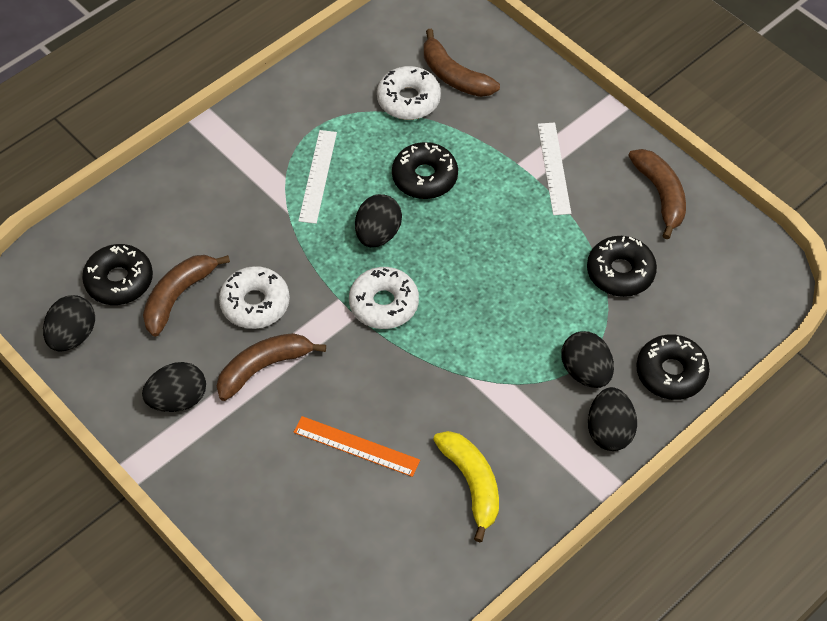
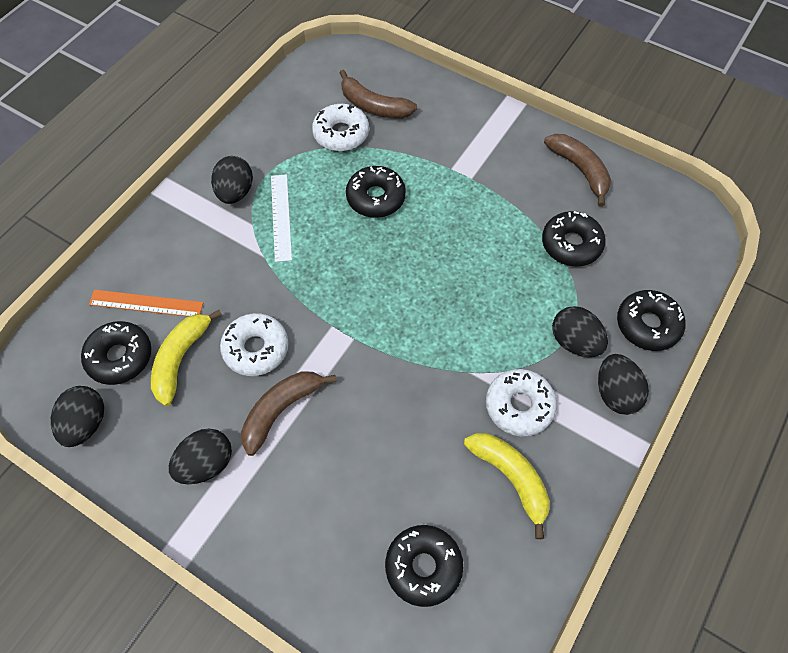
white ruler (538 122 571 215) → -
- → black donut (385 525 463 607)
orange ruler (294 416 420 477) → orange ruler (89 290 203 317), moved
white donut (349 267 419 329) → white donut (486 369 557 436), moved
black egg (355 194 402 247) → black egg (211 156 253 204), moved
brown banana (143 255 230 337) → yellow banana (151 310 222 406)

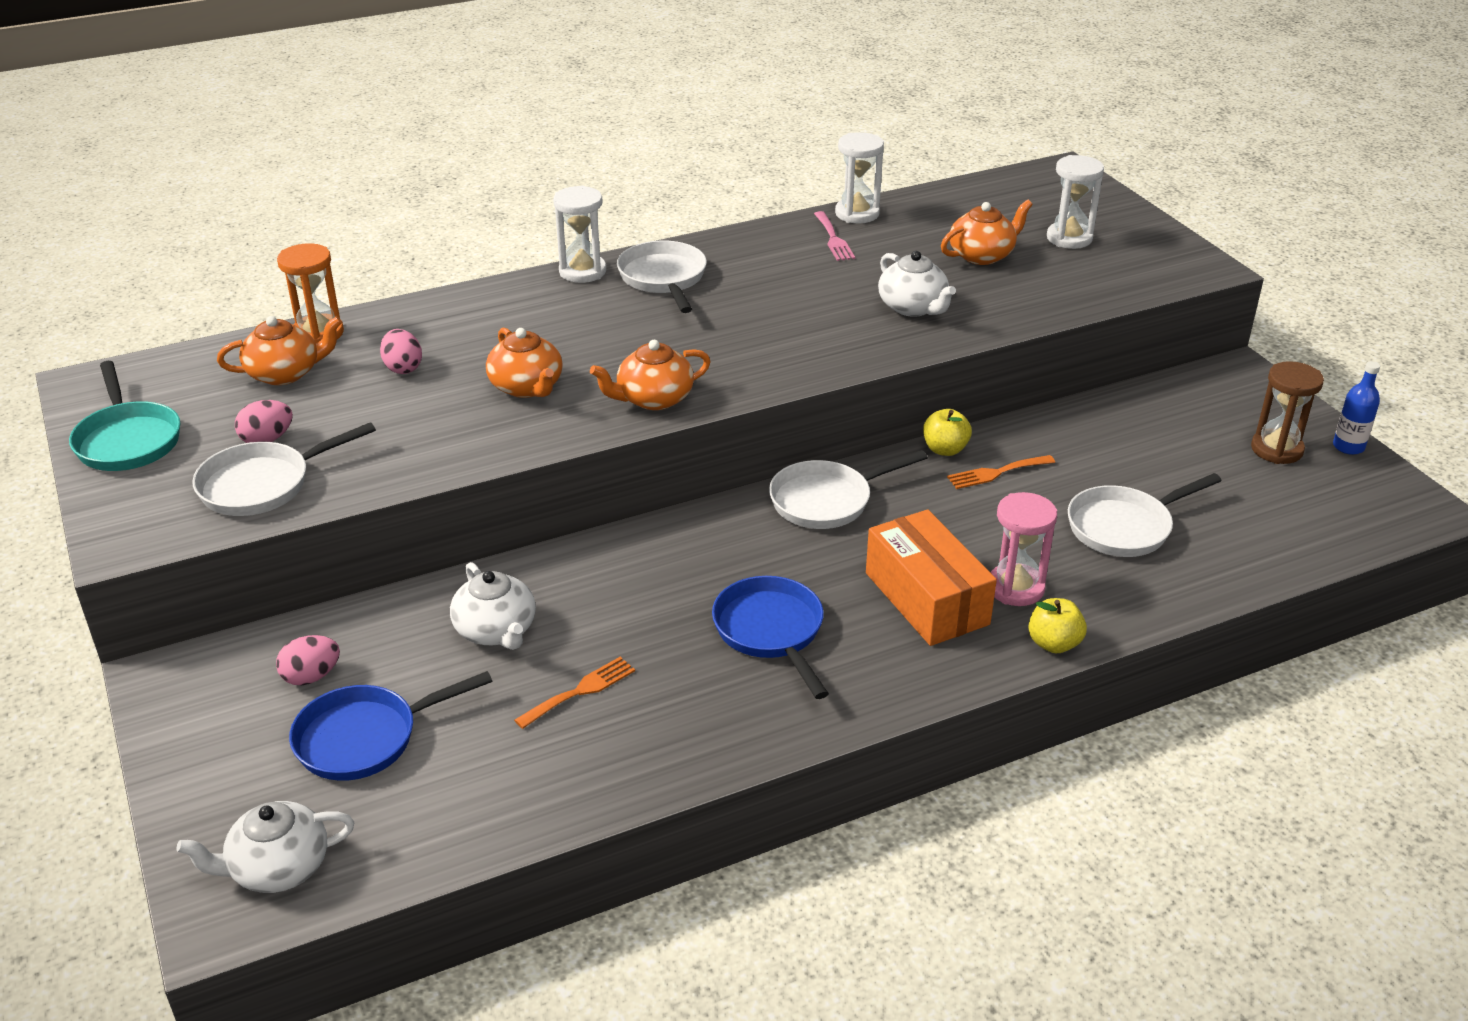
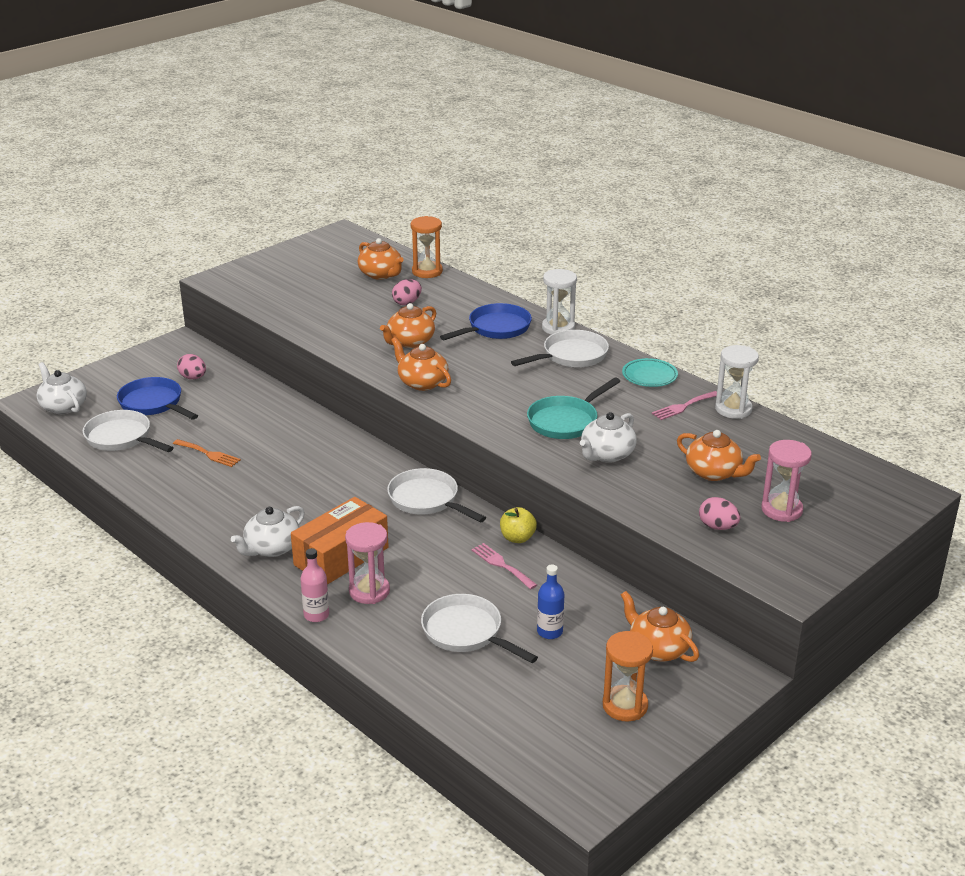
- → orange teapot (621 591 699 662)
- → turquoise plate (622 358 678 387)
turquoise pan (69 361 180 471) → turquoise pan (527 377 620 439), moved
white pan (192 422 376 516) → white pan (83 410 174 452), moved
pink egg (235 400 293 443) → pink egg (699 497 740 530), moved
white teapot (450 562 536 650) → white teapot (231 506 305 557), moved
blue pan (712 576 829 699) → blue pan (440 303 532 340), moved
blue bottle (1333 361 1380 455) → blue bottle (537 564 564 639), moved
yellow apple (1028 598 1087 653) → pink bottle (300 548 329 622)
orange fork (947 455 1055 489) → pink fork (471 543 537 589)
white hourglass (1047 155 1104 249) → pink hourglass (761 440 812 522)
brown hourglass (1251 361 1324 464) → orange hourglass (603 631 653 721)

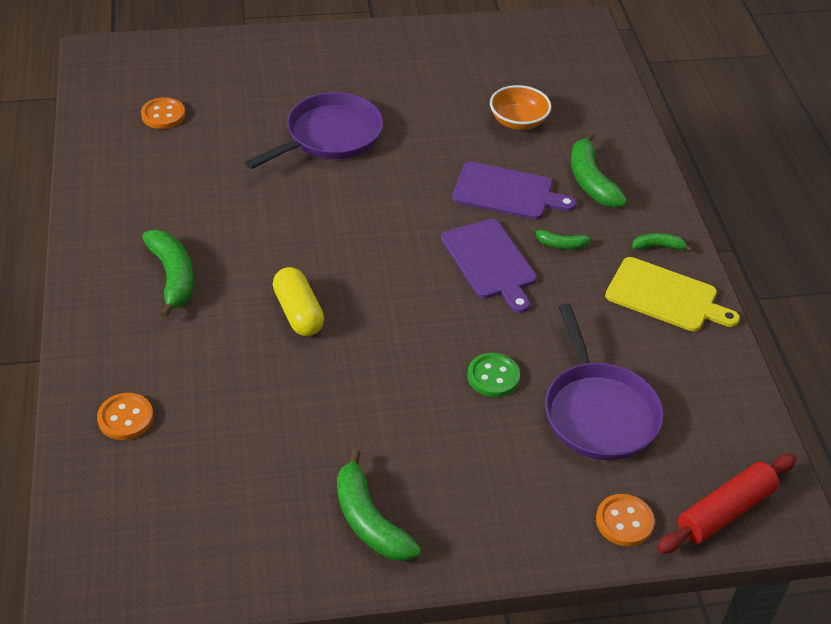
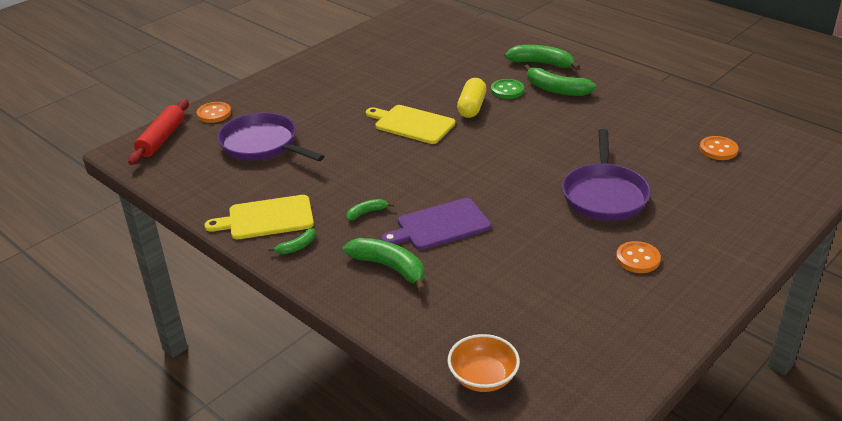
purple cutting board (441 219 537 313) → -
- → yellow cutting board (366 105 455 144)
orange button (97 393 154 440) → orange button (616 241 661 273), moved
green banana (337 449 421 561) → green banana (505 45 580 70), moved
green button (467 353 520 397) → green button (491 79 524 99), moved
orange bowl (490 85 552 130) → orange bowl (448 334 520 392), moved
yellow capsule (273 267 324 336) → yellow capsule (457 78 487 118), 75 degrees clockwise

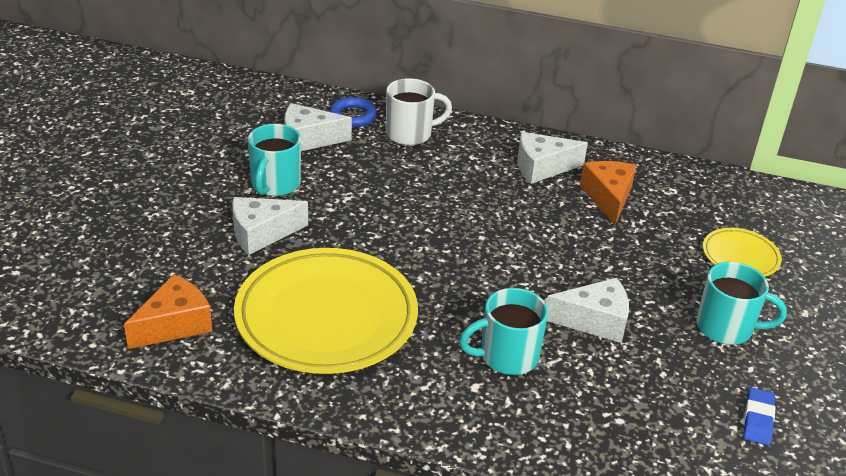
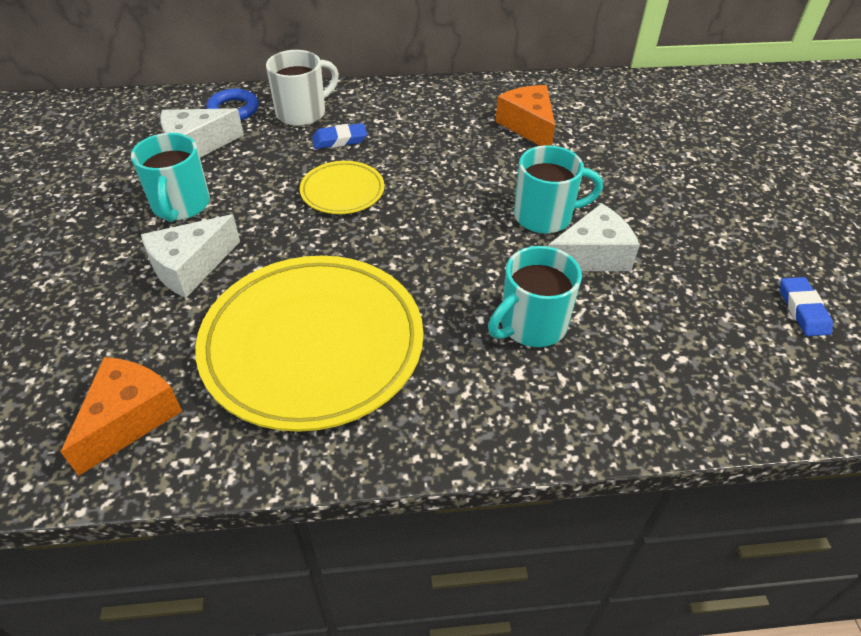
white cheese (518 132 588 184) → -
- → blue eraser (312 123 367 149)
turquoise mug (696 262 787 345) → turquoise mug (514 145 603 234), moved
yellow plate (703 228 782 277) → yellow plate (300 161 384 214), moved

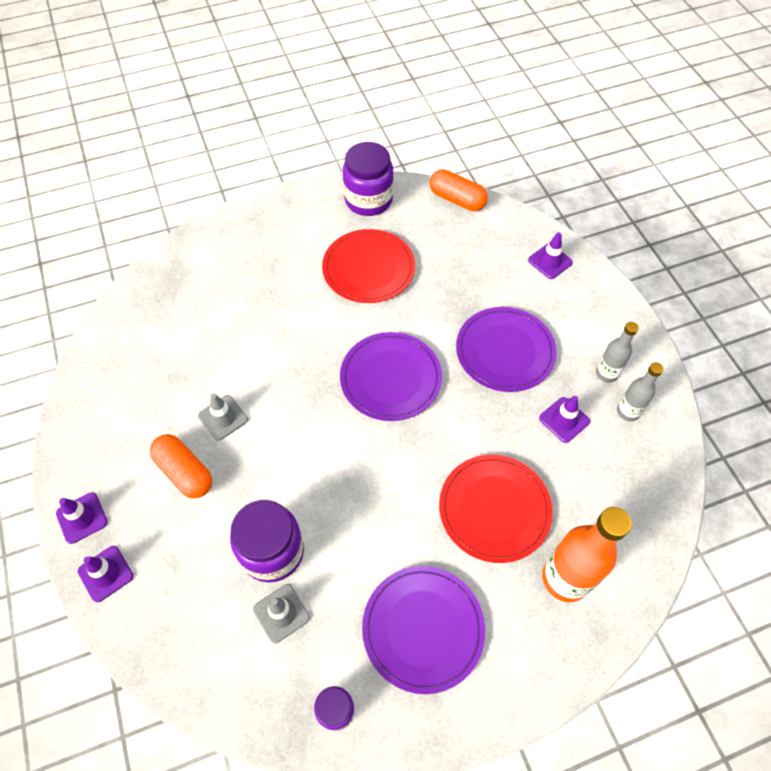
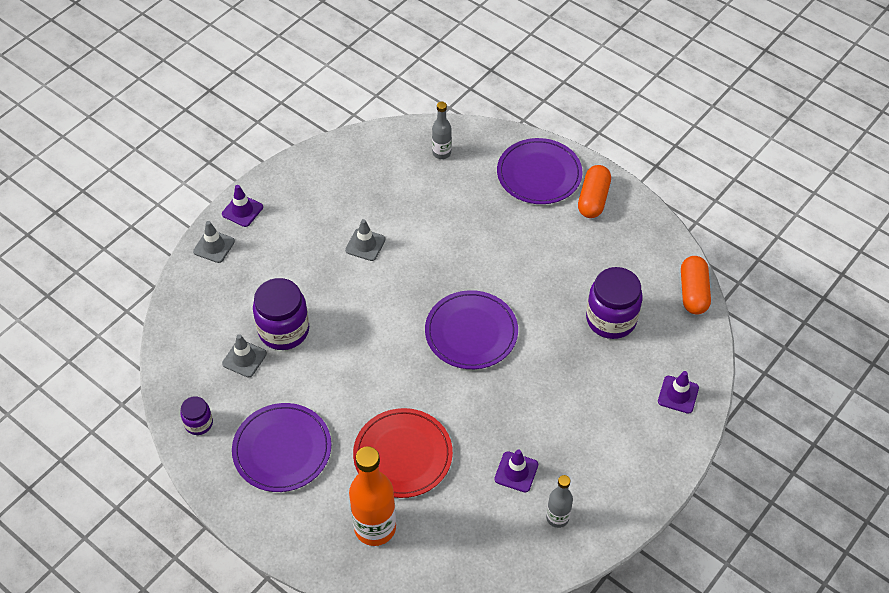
red plate (322 229 415 303) → -
orange capsule (150 434 212 498) → orange capsule (578 165 611 218), moved
purple jar (343 142 394 216) → purple jar (586 267 643 339), moved
purple plate (456 307 557 392) → purple plate (497 138 582 204), moved
grey bottle (596 322 639 383) → grey bottle (432 102 452 159), moved
purple traffic cone (78 546 133 602) → grey traffic cone (193 221 235 263)

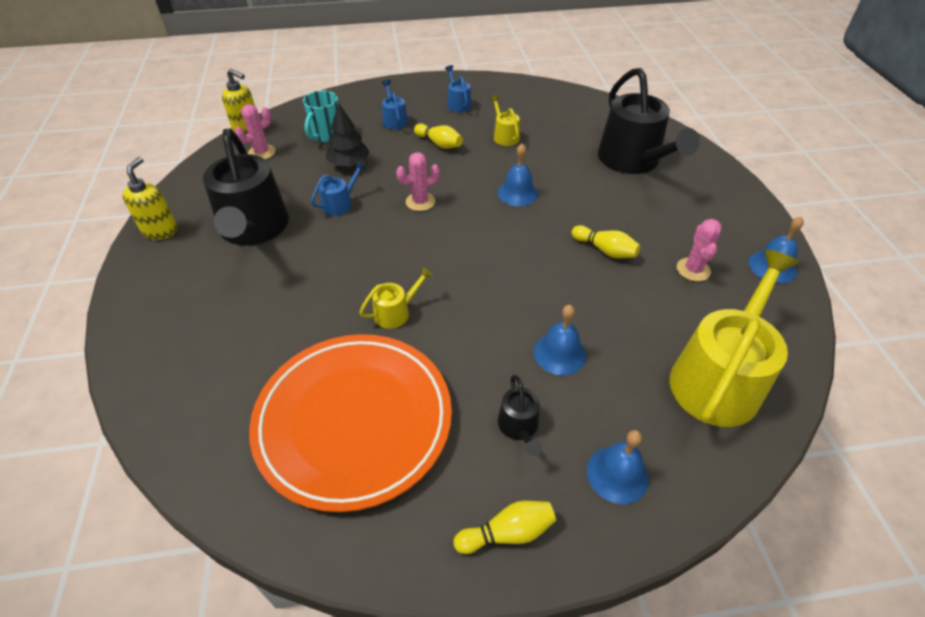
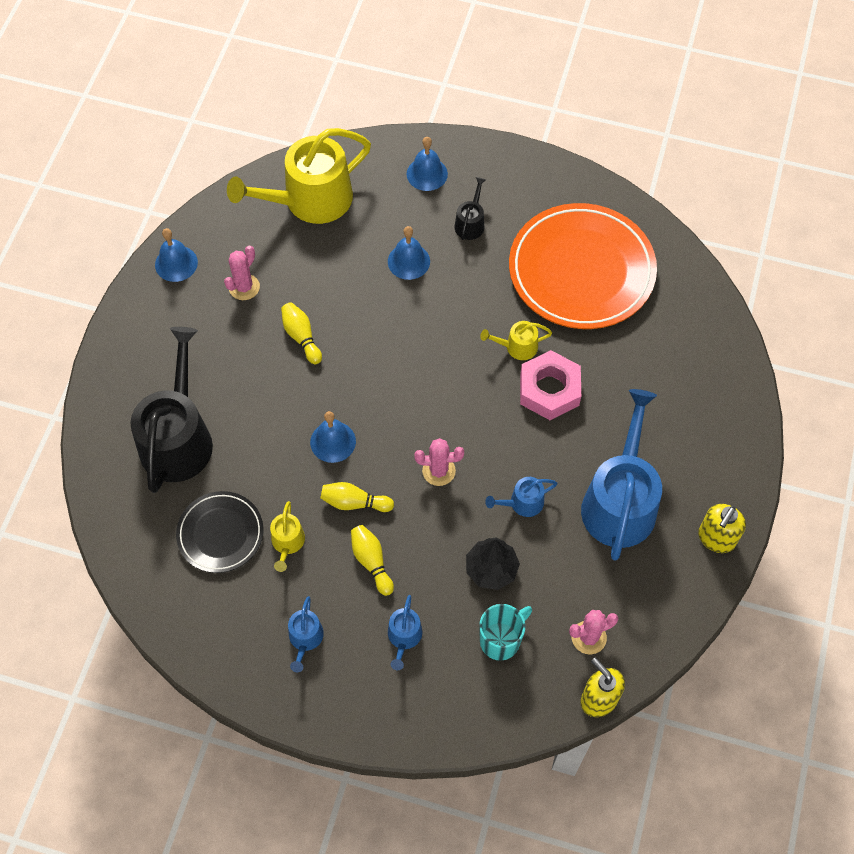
- → black plate (176 491 263 573)
- → pink nut (520 350 581 420)
yellow bowling pin (453 501 556 554) → yellow bowling pin (320 482 394 512), moved
black watering can (203 129 289 246) → blue watering can (581 389 662 561)

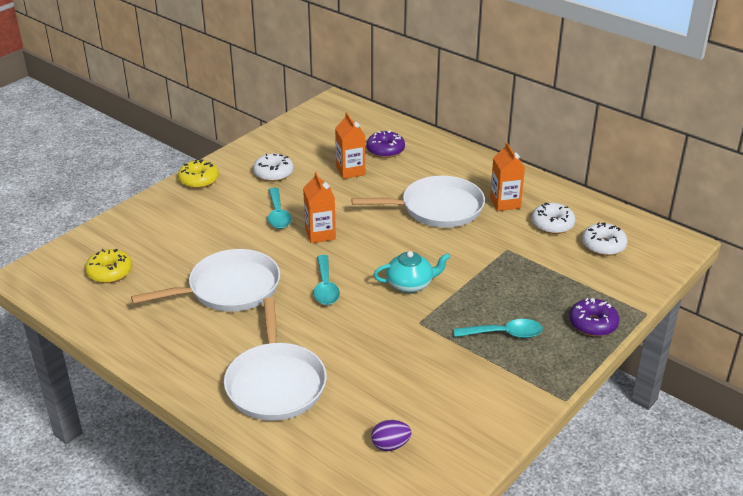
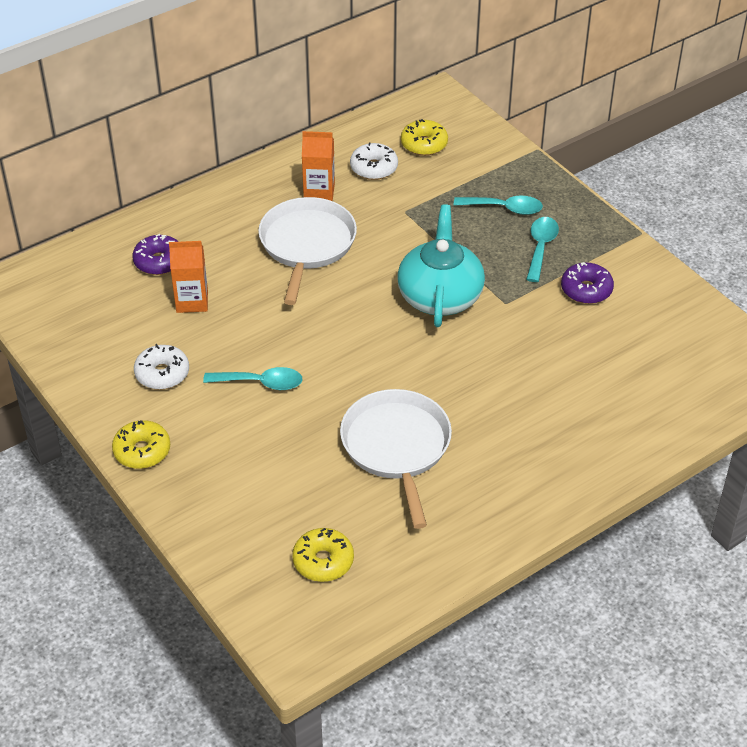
white pan (224 297 327 421) → -
orange carton (303 172 336 243) → -
purple egg (371 420 411 451) → -
turquoise spoon (314 255 340 305) → turquoise spoon (454 196 543 215), moved
purple donut (569 298 620 336) → purple donut (561 262 614 304), moved
white donut (582 222 628 256) → yellow donut (401 119 448 156)
turquoise teapot (374 251 450 293) → turquoise teapot (397 204 485 327), x1.64

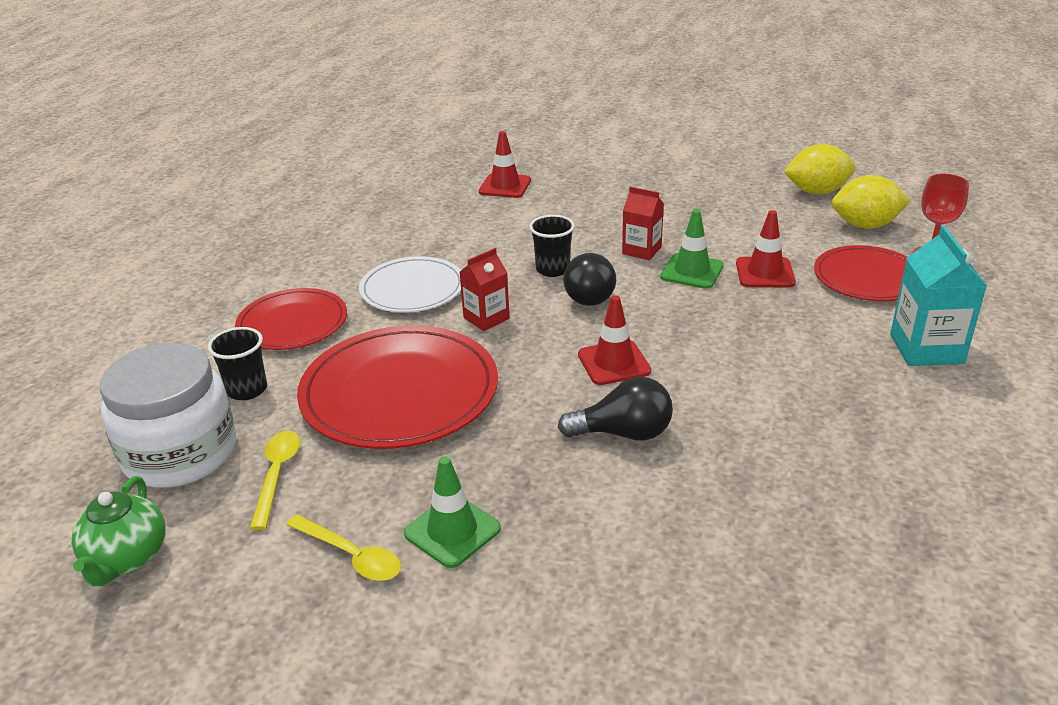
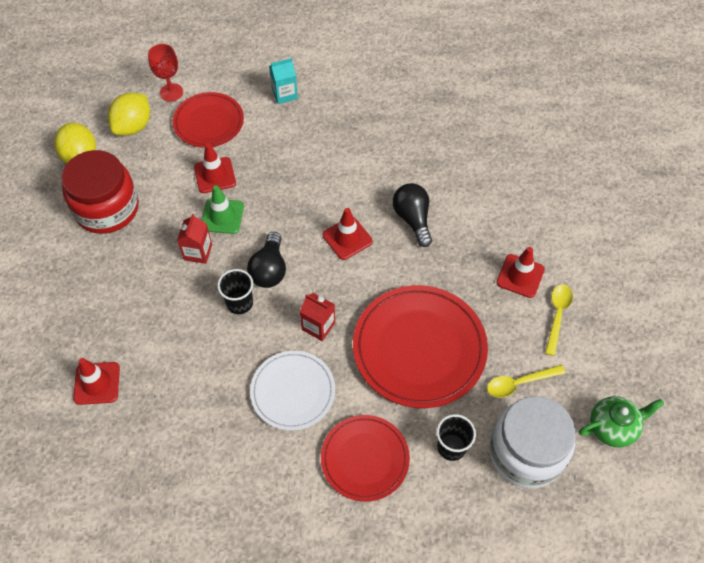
- → red jar (61 150 139 234)
green traffic cone (404 457 501 568) → red traffic cone (496 247 545 298)
black light bulb (563 253 616 306) → black light bulb (247 232 286 288), 105 degrees clockwise
yellow lemon (832 175 910 229) → yellow lemon (108 93 150 136), 45 degrees clockwise
turquoise carton (890 225 987 366) → turquoise carton (269 58 298 104), x0.64

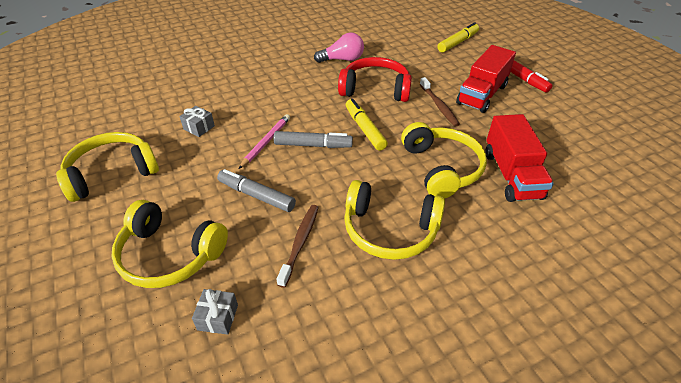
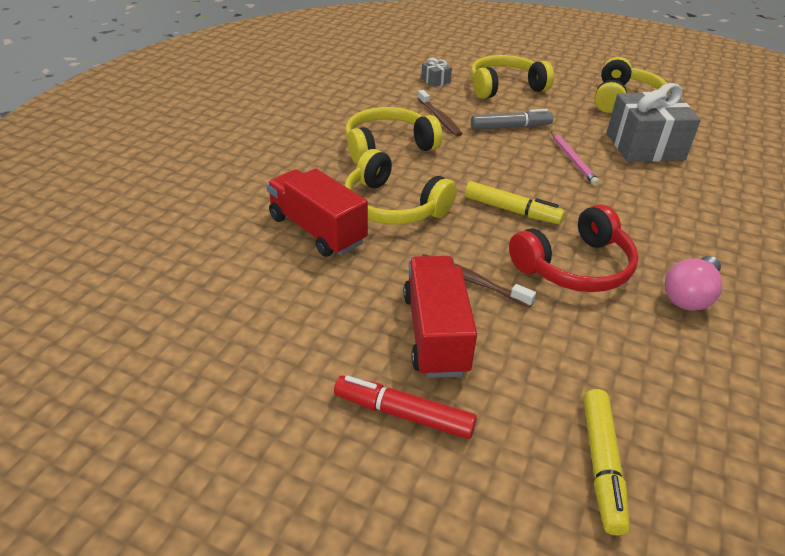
grey marker (274 131 353 148) → -
grey gift (179 106 215 137) → grey gift (607 83 701 162), x2.34

